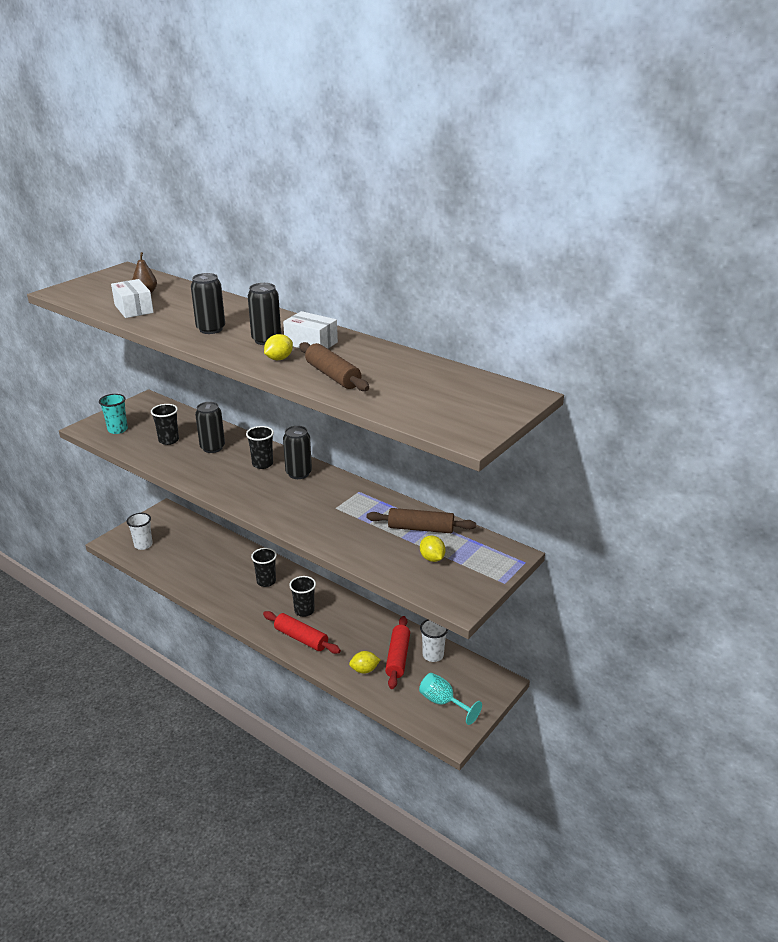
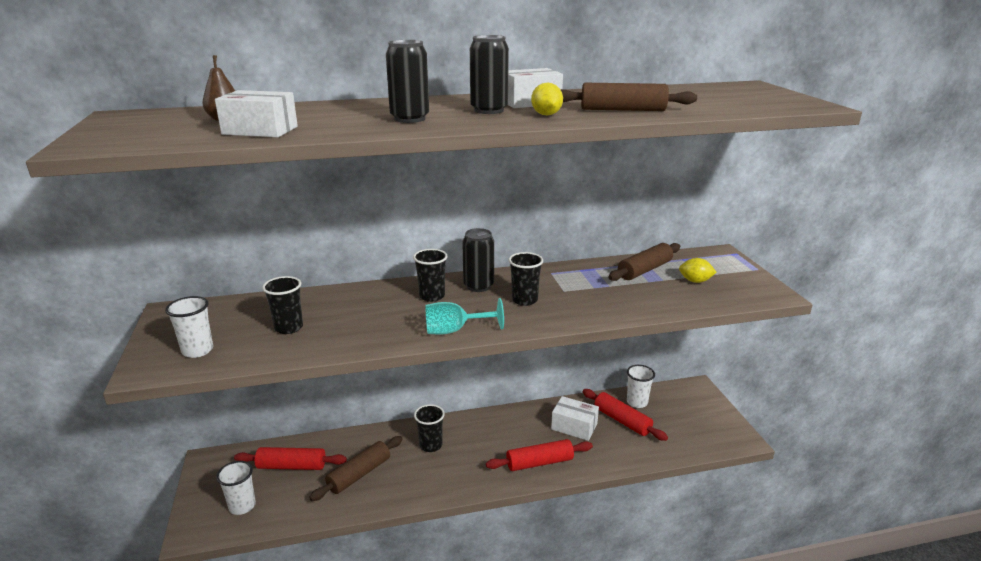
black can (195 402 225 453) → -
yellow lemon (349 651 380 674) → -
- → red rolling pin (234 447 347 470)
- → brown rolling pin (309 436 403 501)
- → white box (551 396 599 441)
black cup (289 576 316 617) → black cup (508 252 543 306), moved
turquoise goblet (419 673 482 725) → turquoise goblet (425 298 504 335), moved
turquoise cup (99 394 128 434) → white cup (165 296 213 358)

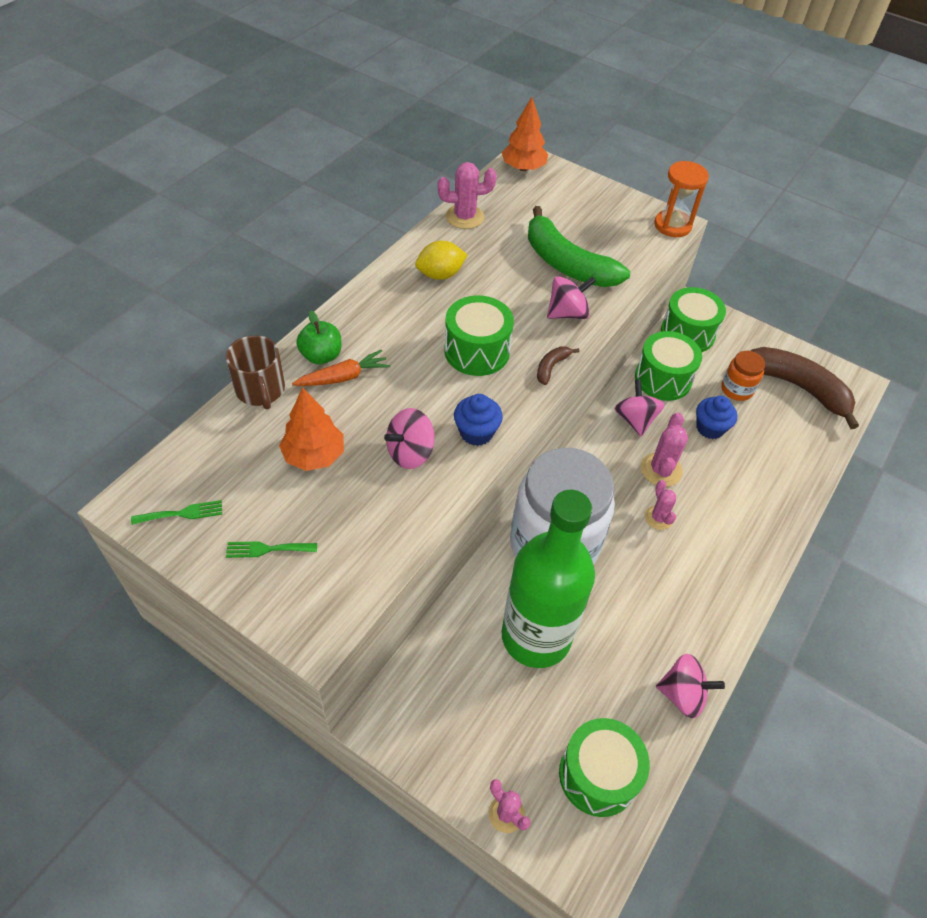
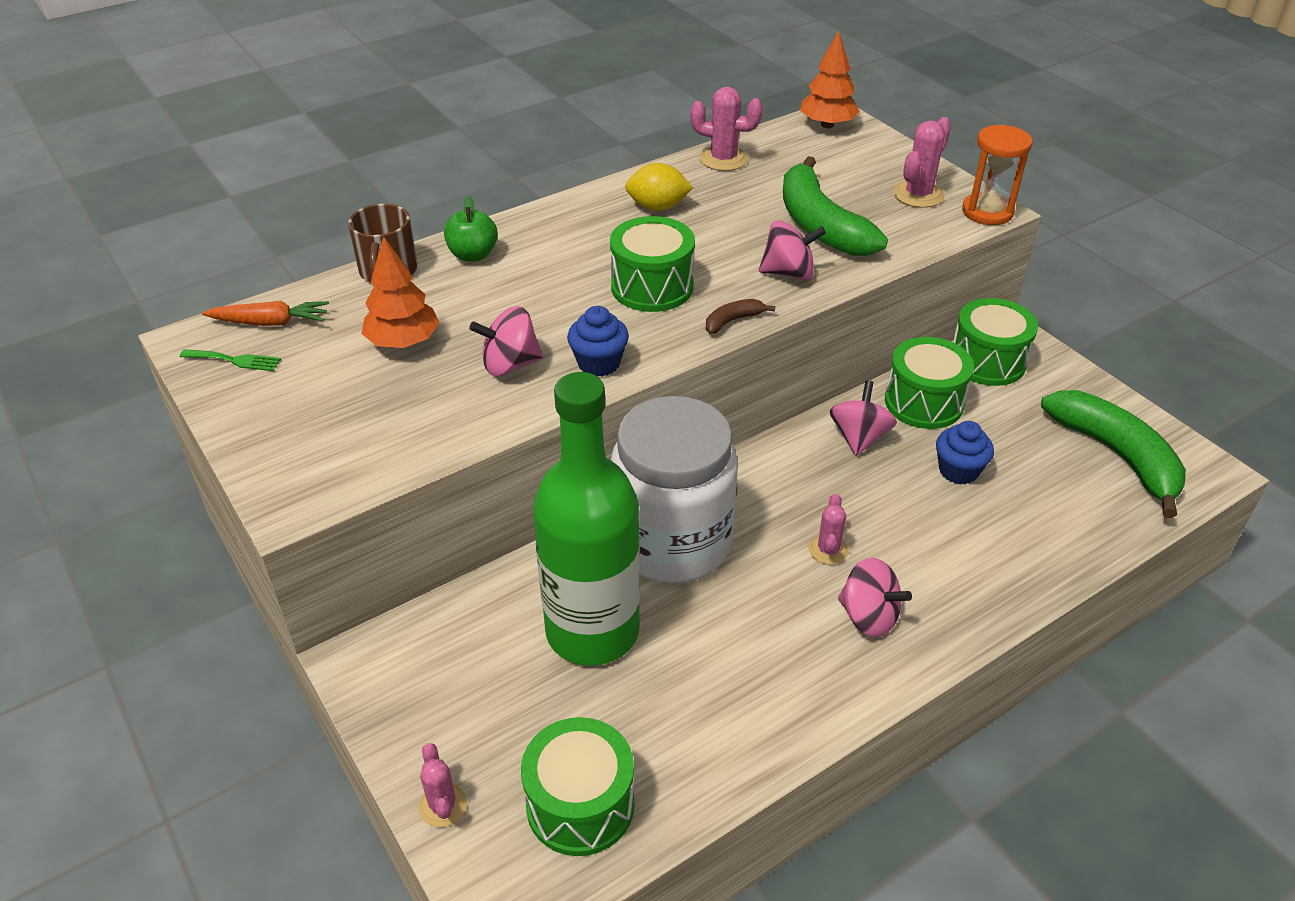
green fork (226 541 317 558) → -
orange jar (721 351 765 401) → -
orange carrot (292 350 390 386) → orange carrot (202 301 329 326), moved
pink cactus (641 413 688 487) → pink cactus (893 117 951 208), moved
pink spinning top (656 654 725 718) → pink spinning top (838 558 912 637), moved
brown banana (750 347 859 429) → green banana (1041 390 1186 518)

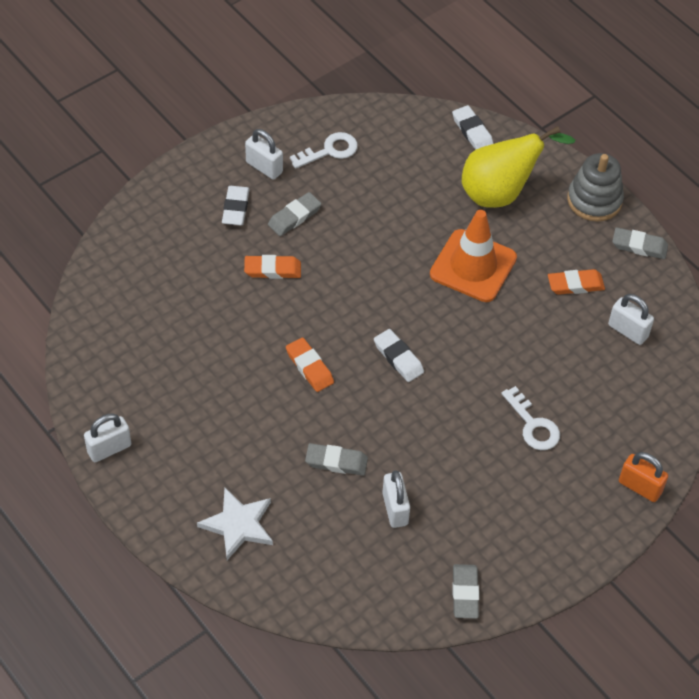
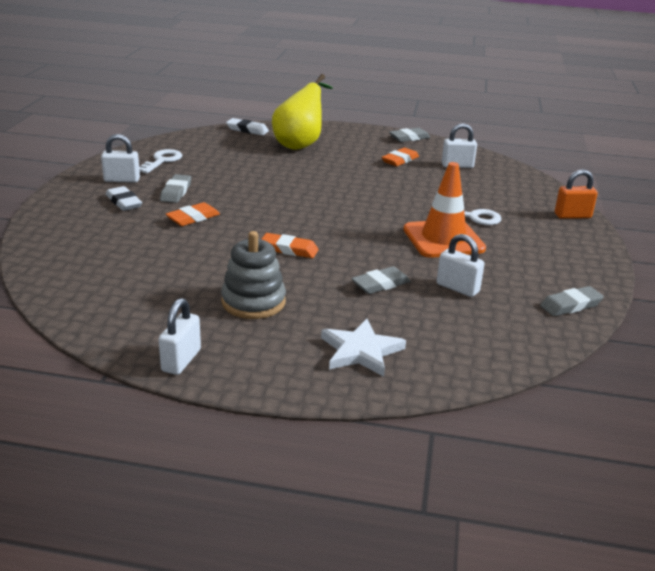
white eraser (374 329 424 382) → -
orange traffic cone (430 210 517 302) → orange traffic cone (403 162 486 258), moved
grey stacking toy (567 153 624 222) → grey stacking toy (221 231 286 319), moved
grey eraser (452 564 479 619) → grey eraser (540 286 604 316), 75 degrees counterclockwise

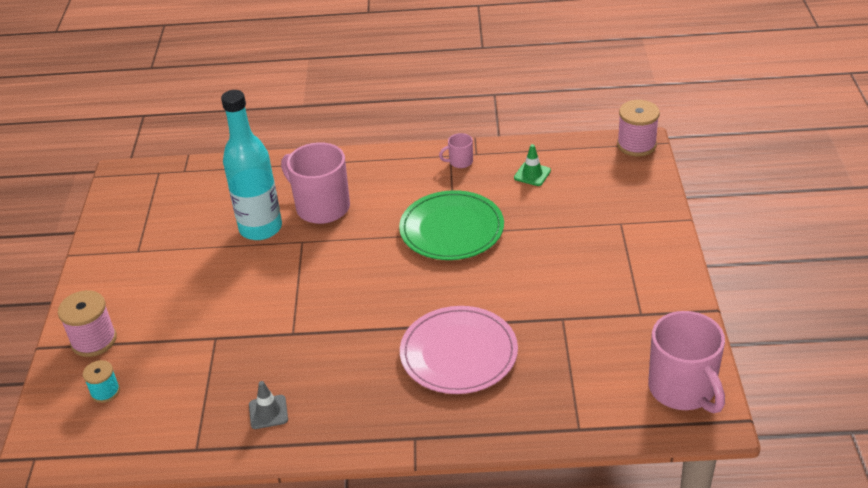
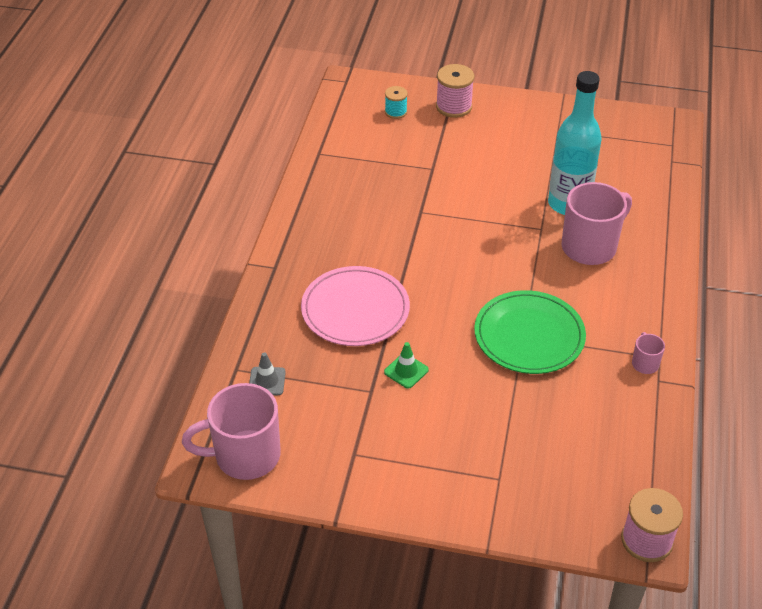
grey traffic cone (249 381 288 429) → grey traffic cone (249 352 286 395), moved
green traffic cone (514 144 551 186) → green traffic cone (384 342 429 389), moved

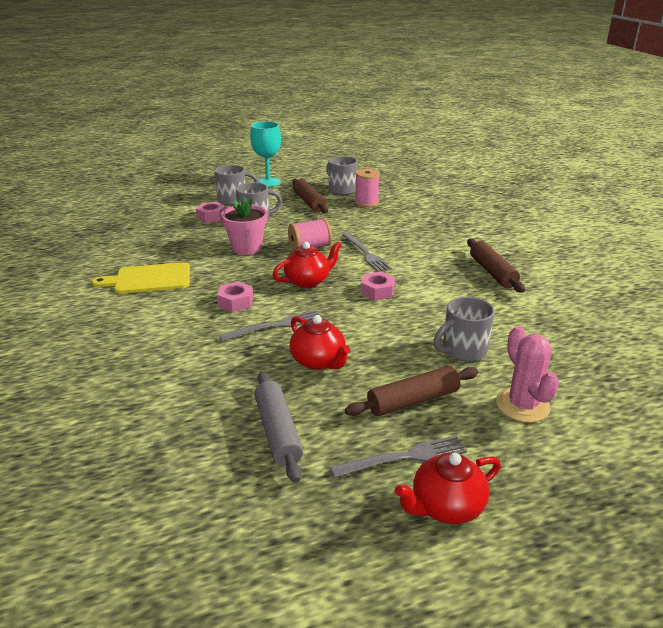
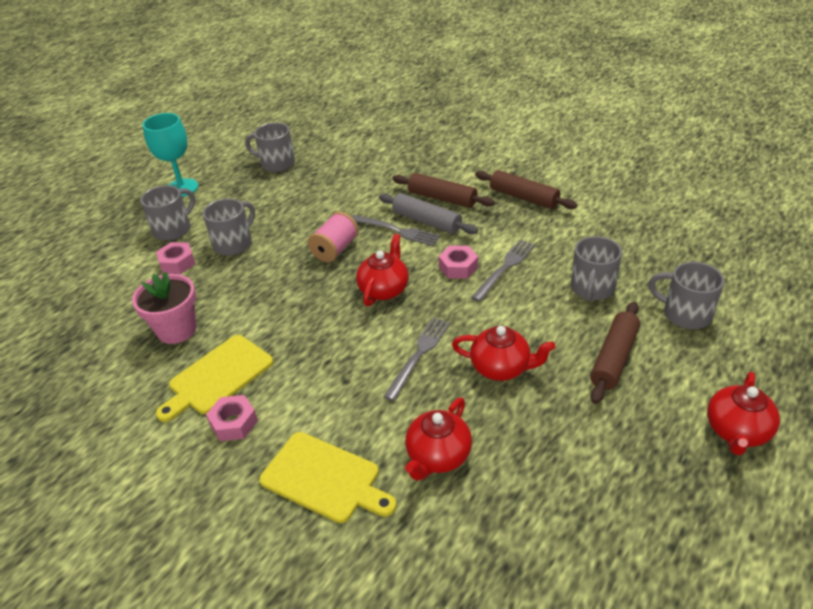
pink spool (355 169 380 207) → -
- → yellow cutting board (259 432 397 523)
- → red teapot (405 397 472 481)
pink nut (217 281 253 312) → pink nut (206 395 258 441), moved
pink flower pot (221 197 267 255) → pink flower pot (132 272 197 344), moved
grey rolling pin (254 371 303 483) → grey rolling pin (379 193 478 234), moved
brown rolling pin (292 179 328 213) → brown rolling pin (392 173 495 208), moved
grey fork (330 435 467 478) → grey fork (471 239 535 302), moved
pink cactus (496 326 559 423) → grey mug (648 262 724 329)

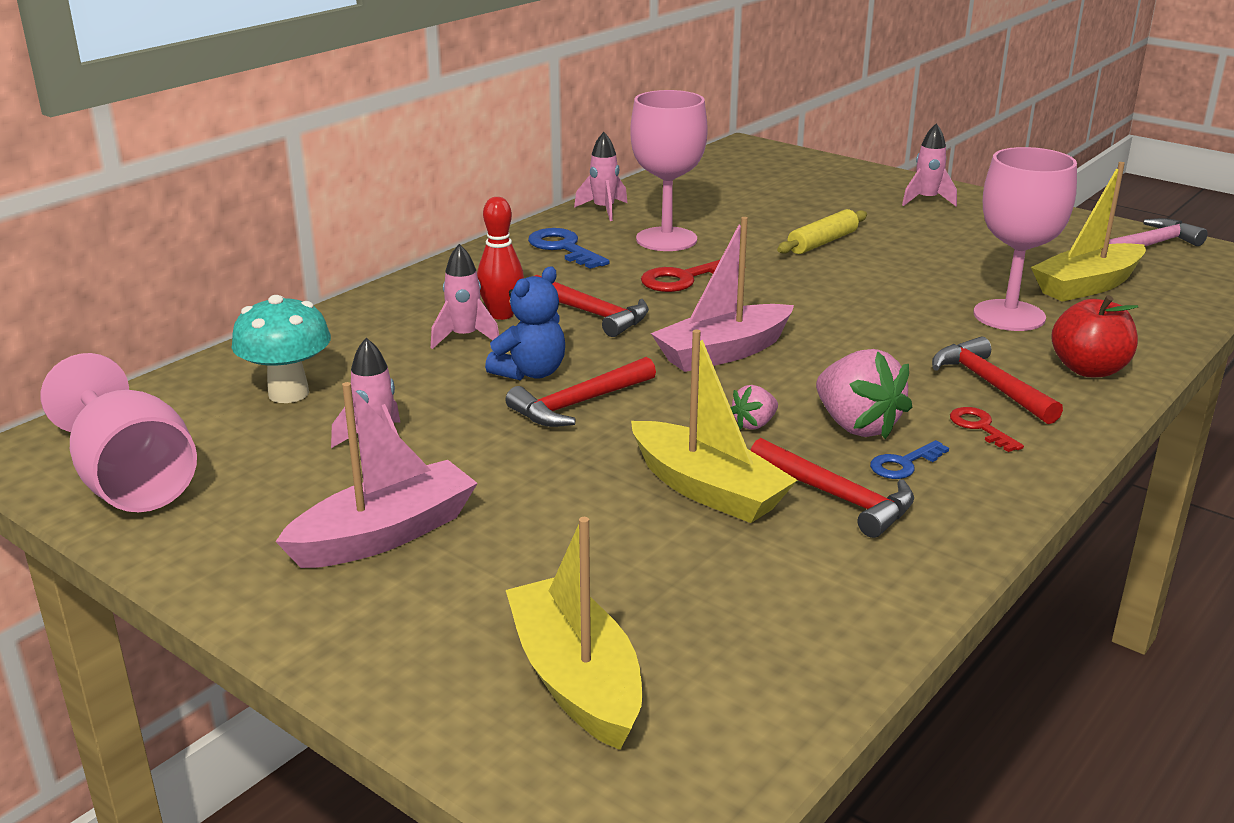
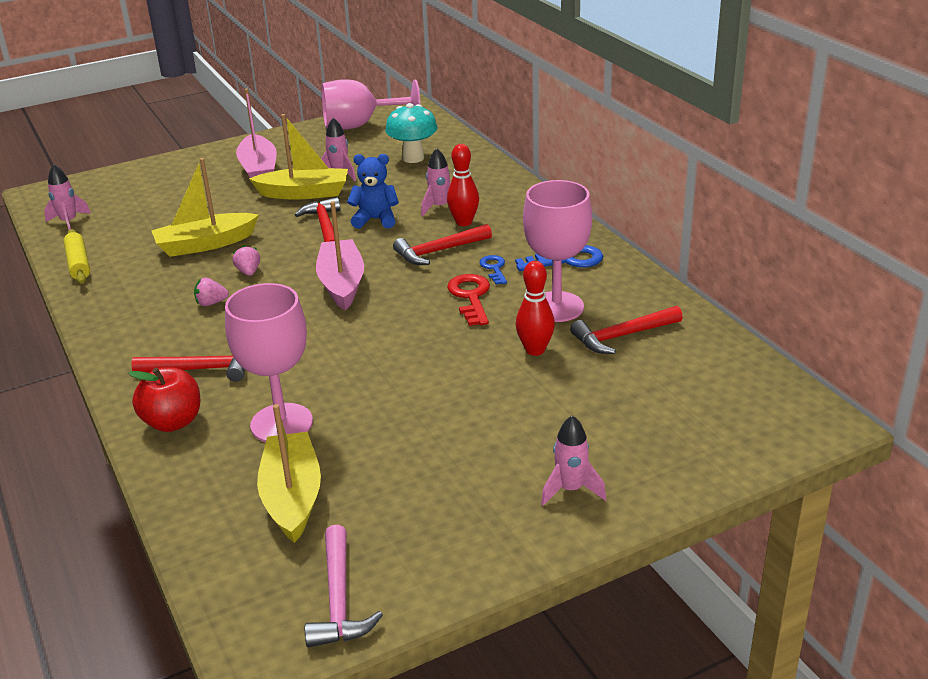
red key (950 407 1024 452) → -
- → red bowling pin (516 261 555 356)
yellow boat (506 517 642 750) → yellow boat (249 114 348 200), moved
pink rocket (574 132 627 221) → pink rocket (44 164 91 230), moved
red hammer (750 438 914 538) → red hammer (570 306 683 354), moved
yellow rolling pin (777 209 867 254) → yellow rolling pin (63 229 90 284), moved
blue key (870 440 949 479) → blue key (480 255 507 285), moved
blue teddy bear (485 267 565 380) → blue teddy bear (347 154 399 229), 120 degrees clockwise
pink strawberry (816 349 912 439) → pink strawberry (194 277 229 306), x0.51

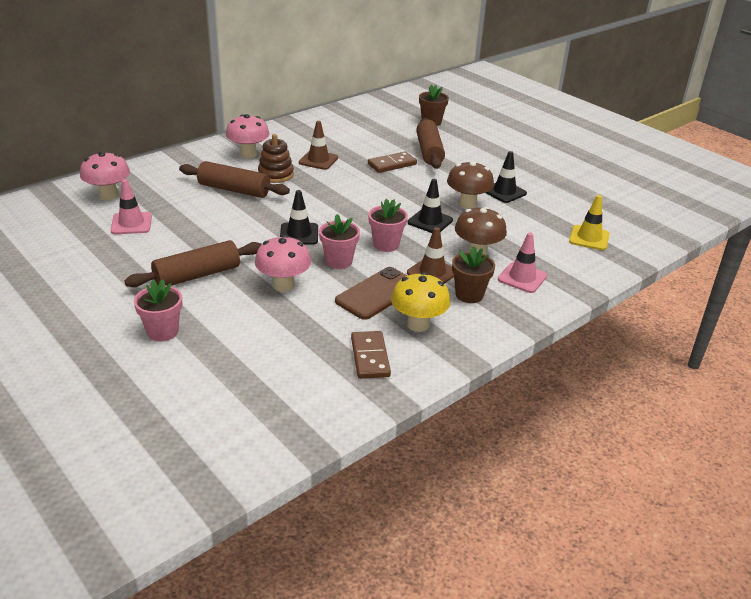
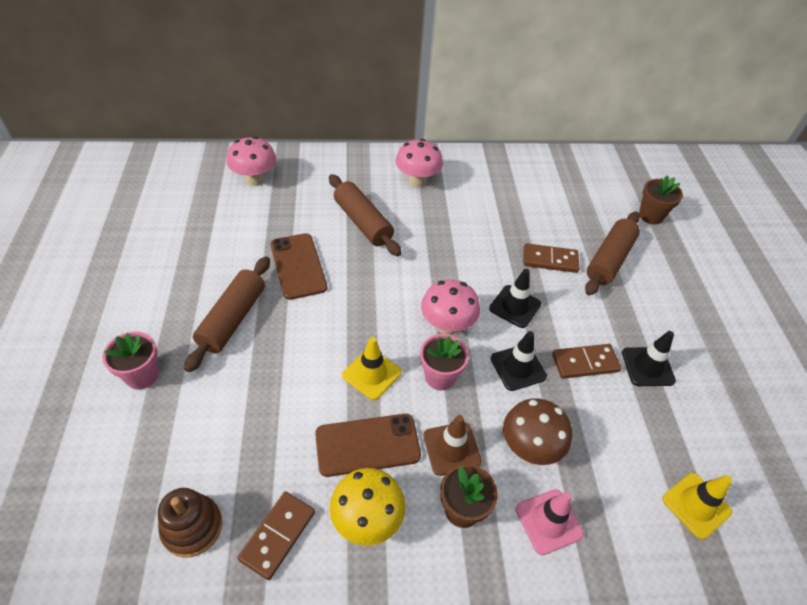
pink traffic cone (111 179 152 234) → -
brown traffic cone (299 121 338 170) → -
- → brown phone (270 233 327 300)
pink mushroom (255 235 311 292) → pink mushroom (421 279 480 335), moved
brown stacking toy (258 134 294 183) → brown stacking toy (158 488 223 558), moved
black traffic cone (280 190 318 245) → black traffic cone (489 269 541 328), moved
pink flower pot (319 214 360 269) → yellow traffic cone (342 337 402 400)
brown mushroom (447 161 494 209) → brown domino (552 344 622 379)
brown rolling pin (124 240 262 287) → brown rolling pin (184 256 270 372), 75 degrees counterclockwise

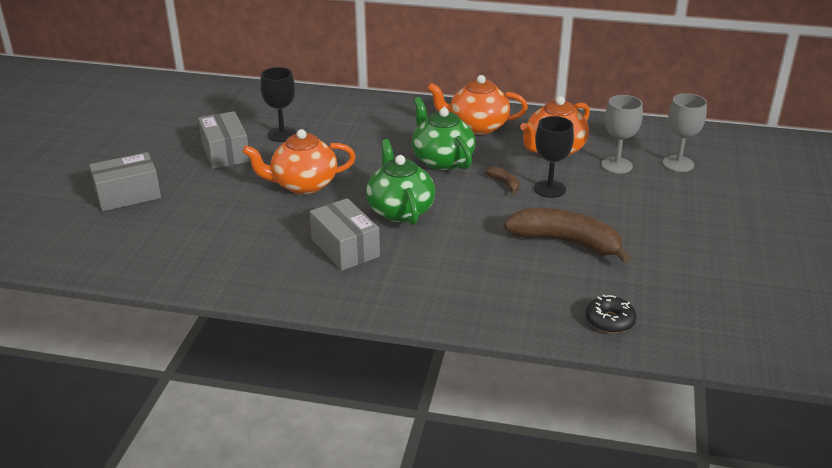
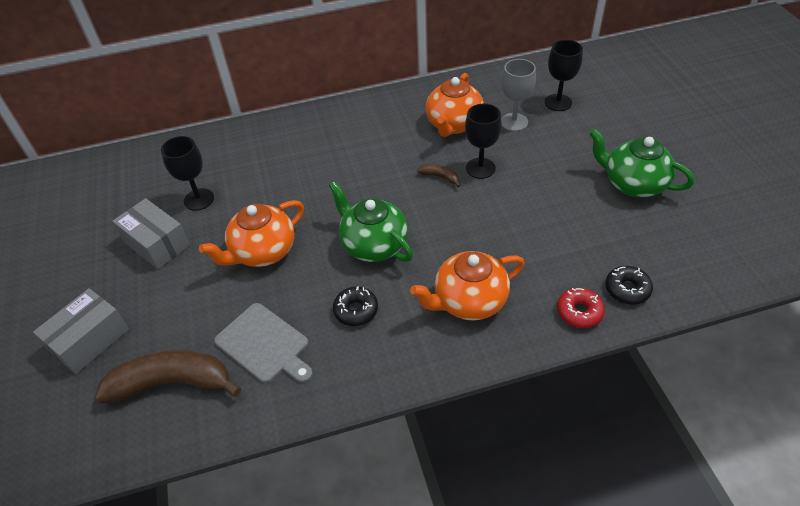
- → grey cutting board (214 303 313 383)
- → red donut (557 288 605 328)
green teapot (412 97 475 171) → green teapot (589 129 694 197), moved
orange teapot (427 75 528 135) → orange teapot (410 251 525 321), moved
brown banana (504 208 631 263) → brown banana (95 350 241 404), moved
grey box (310 198 380 271) → black donut (333 286 378 326)
grey goblet (663 93 707 172) → black goblet (545 40 583 111)

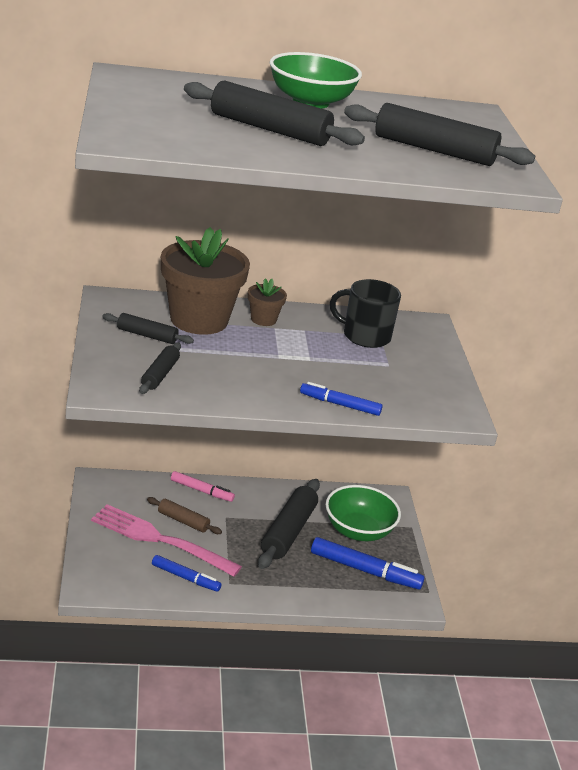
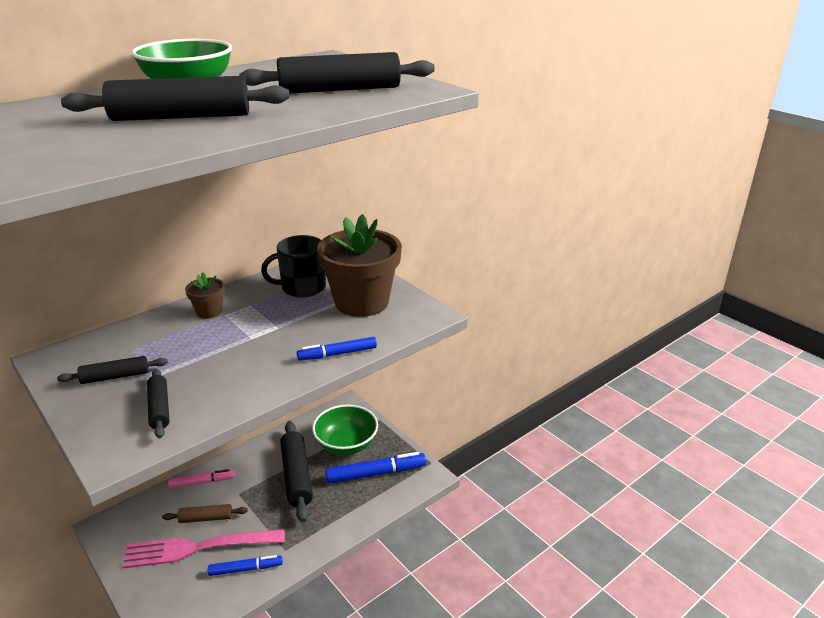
brown flower pot (161 227 250 335) → brown flower pot (317 214 402 317), moved

